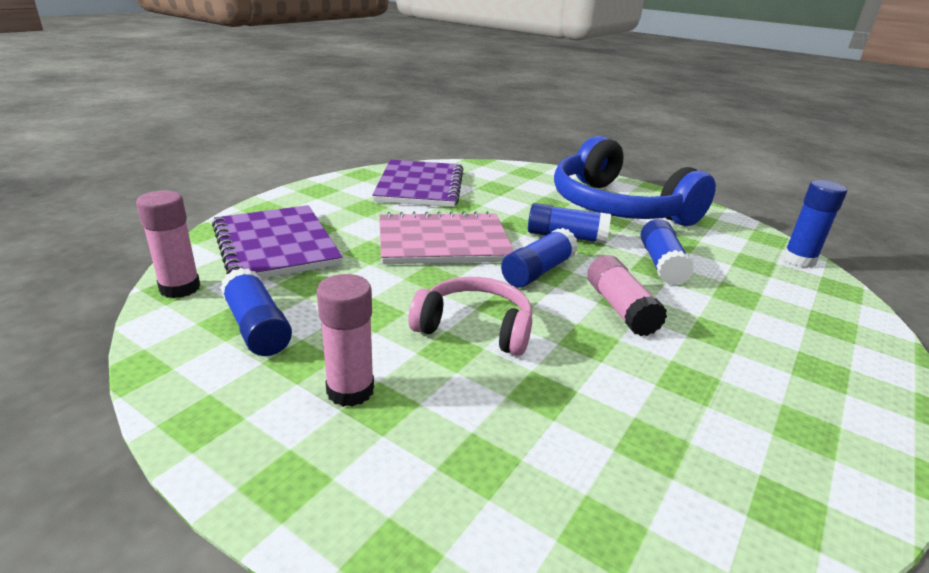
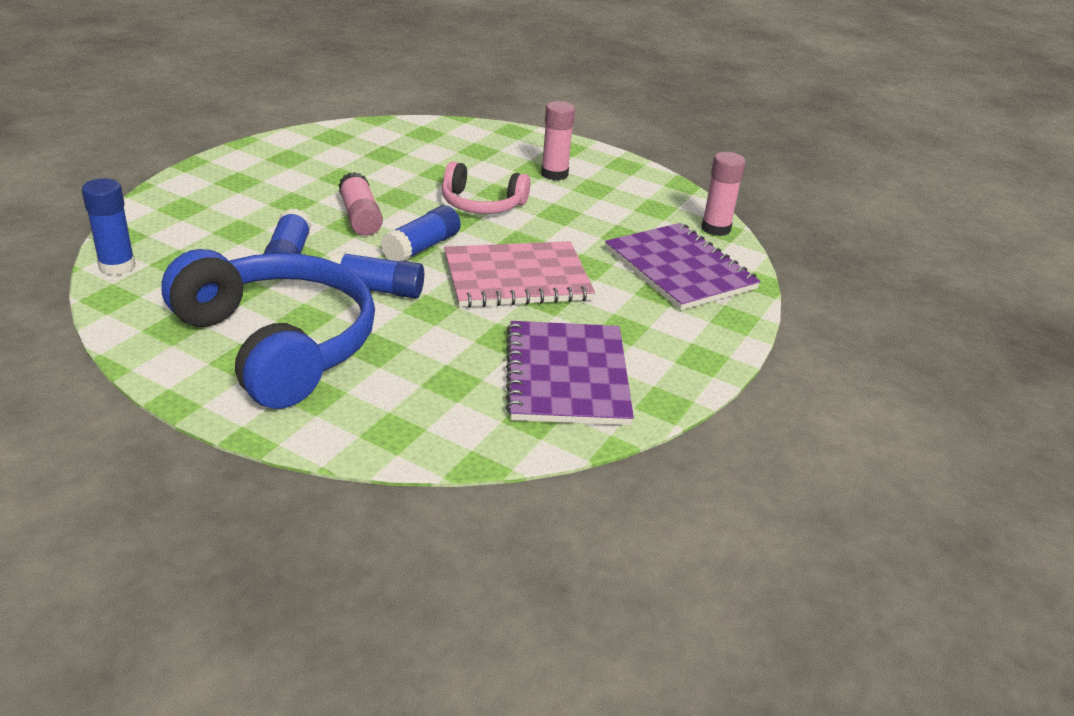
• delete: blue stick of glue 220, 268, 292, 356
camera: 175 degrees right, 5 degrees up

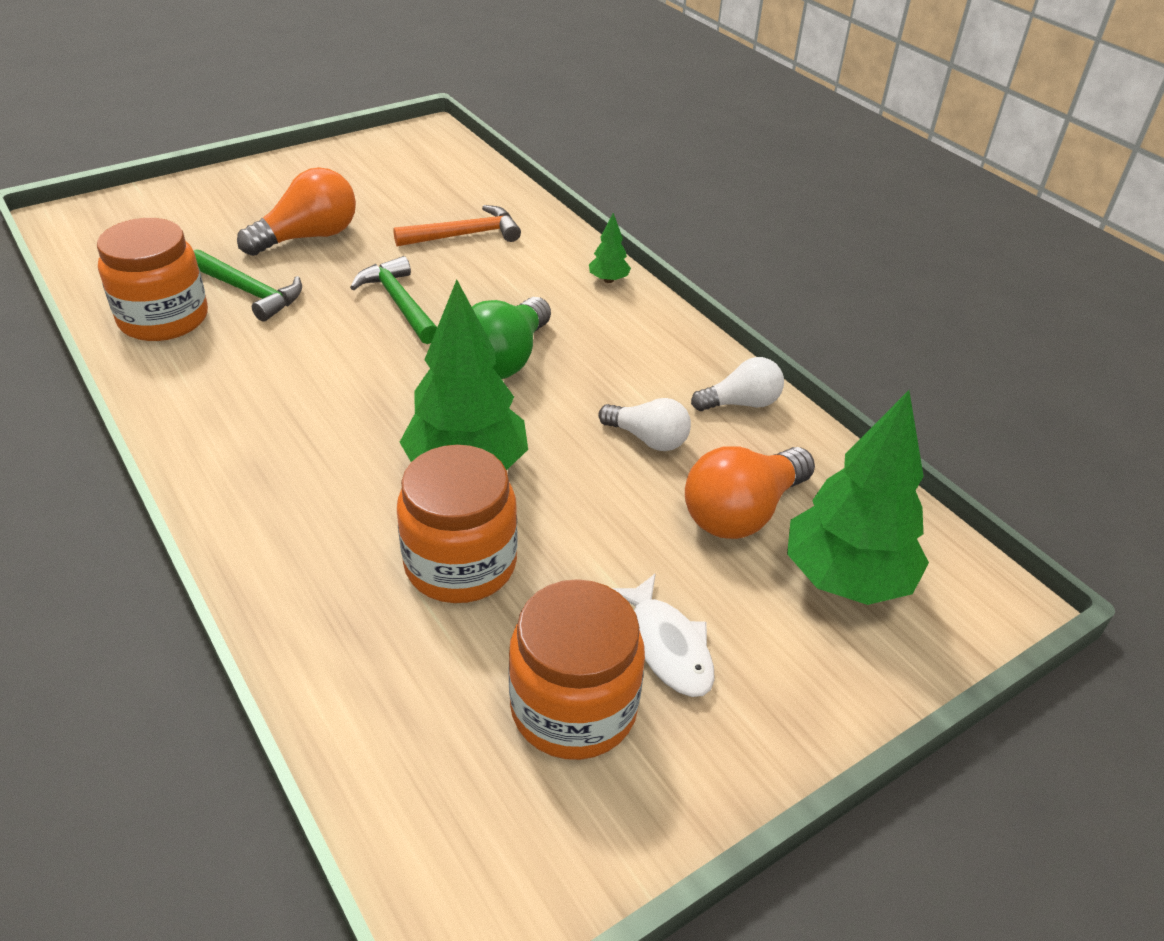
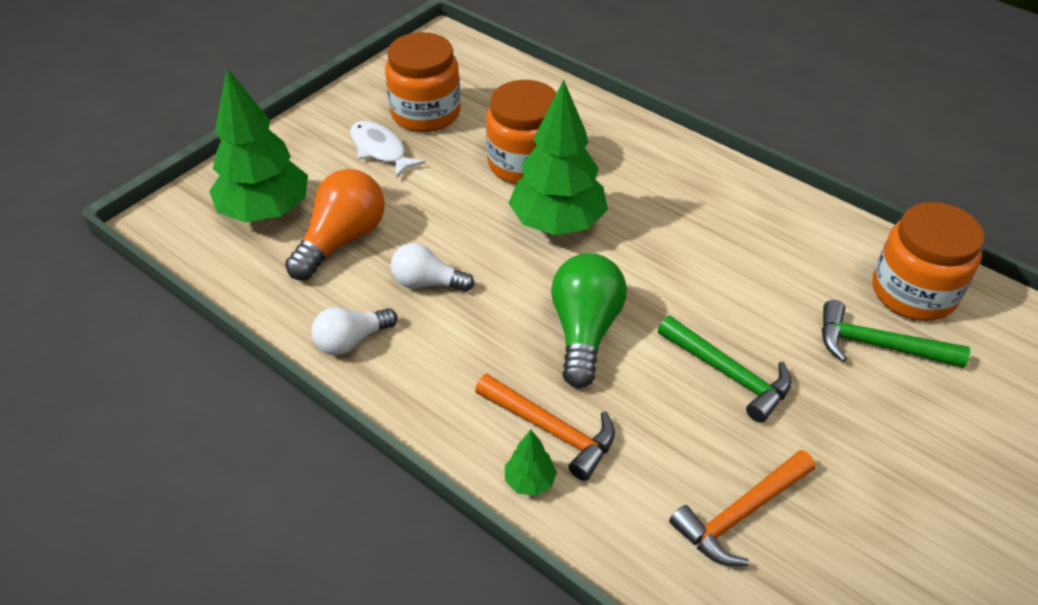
• delete: orange light bulb 237, 167, 356, 256
• insert: orange carpenter's hammer 475, 374, 615, 481
camera: 165 degrees right, 5 degrees up

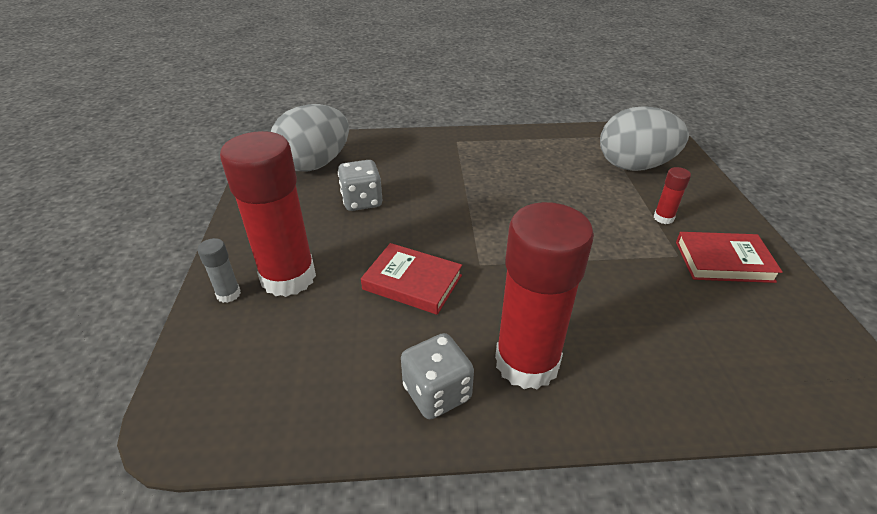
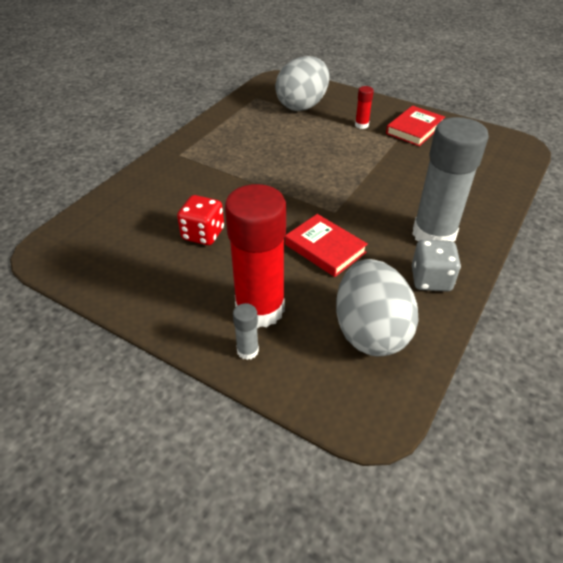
• move: gray egg shape 271, 104, 349, 172 to 336, 259, 419, 356
• recolor: gray game die 338, 160, 382, 211 to red game die 177, 195, 224, 245
• recolor: red stick of glue 495, 202, 594, 389 to gray stick of glue 412, 117, 489, 242
• rotate: red book 361, 243, 462, 315 = 285, 214, 368, 277 75 degrees clockwise
camera: 55 degrees left, 5 degrees up

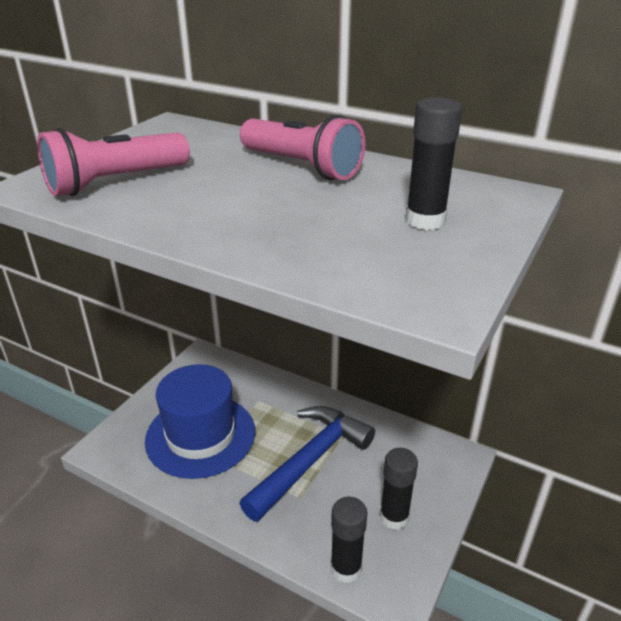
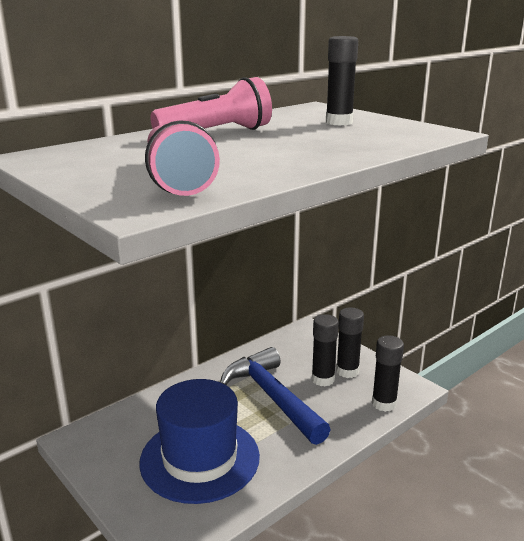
• insert: ebony stick of glue 312, 314, 339, 387
camera: 70 degrees left, 10 degrees down

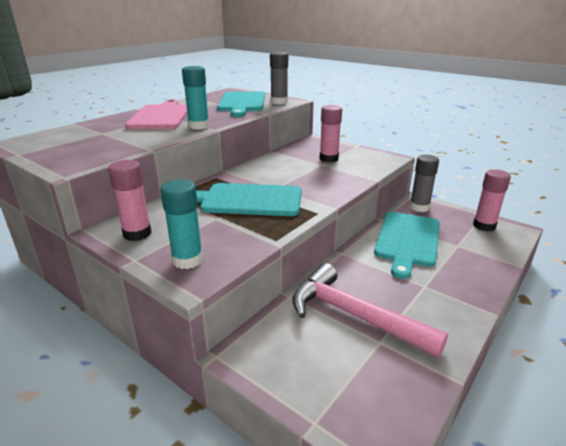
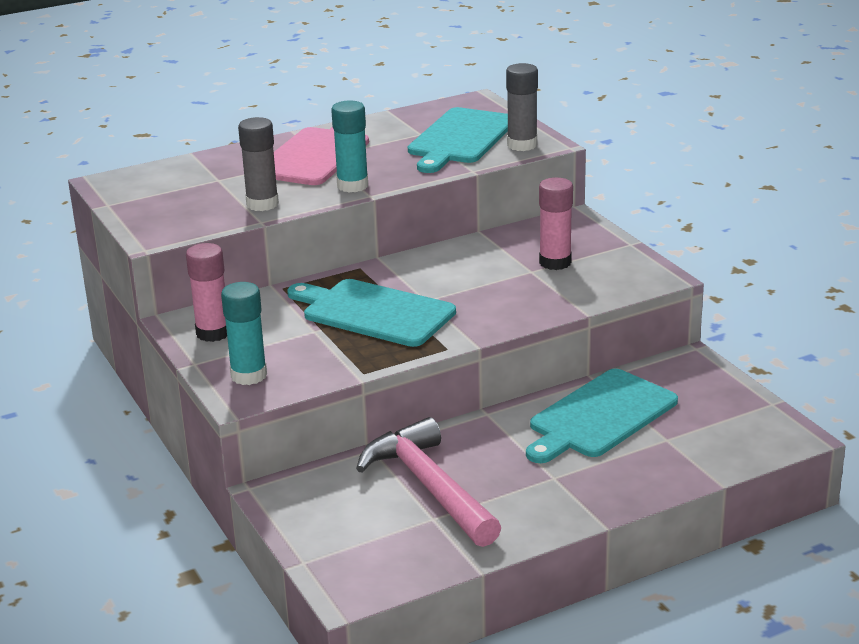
• move: gray stick of glue 410, 155, 439, 212 to 238, 117, 279, 211
• delete: rose-pink stick of glue 473, 169, 511, 232
camera: 25 degrees right, 0 degrees up

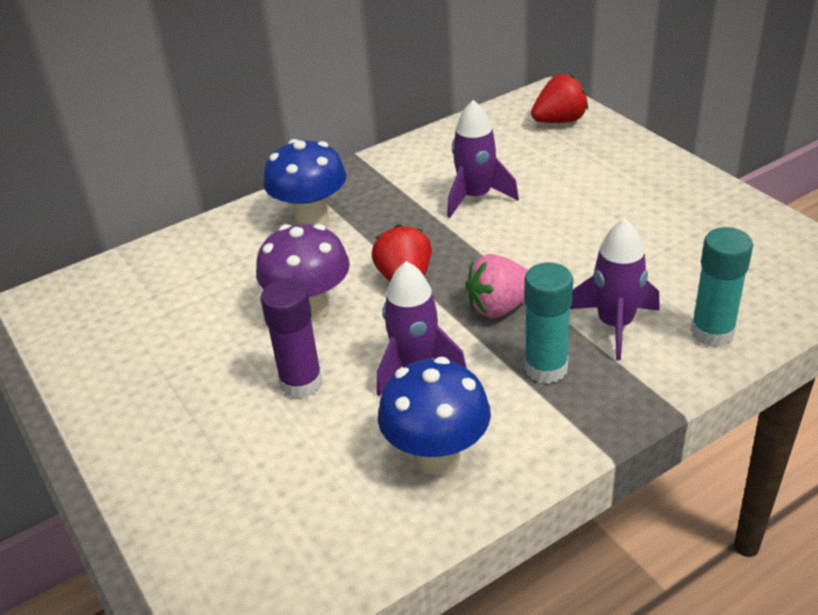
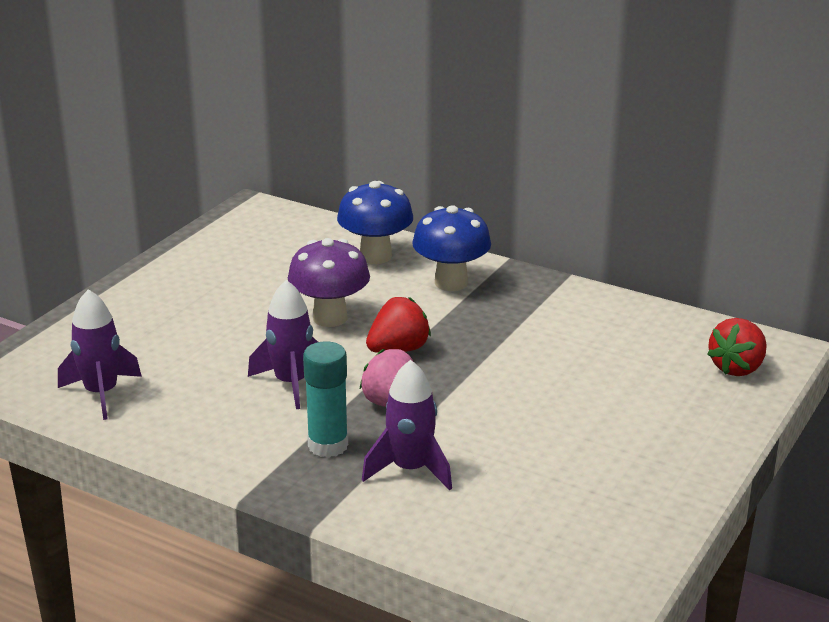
• rotate: red toy strawberry 531, 74, 588, 123 = 707, 318, 767, 376 90 degrees clockwise
• move: purple rocket 447, 100, 519, 218 to 58, 289, 142, 420
• delete: aqua stick of glue 691, 227, 753, 347
• delete: purple stick of glue 260, 279, 323, 399
• move: blue toadstool 378, 357, 491, 475 to 337, 181, 413, 264
camera: 60 degrees right, 10 degrees down

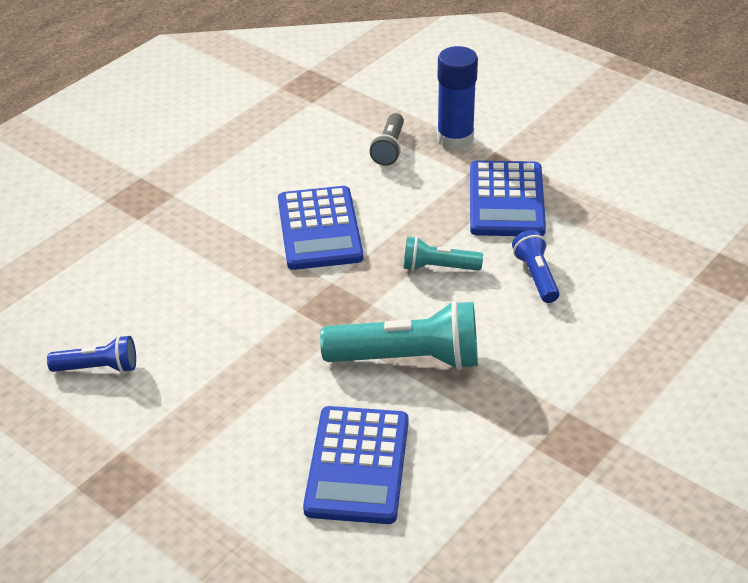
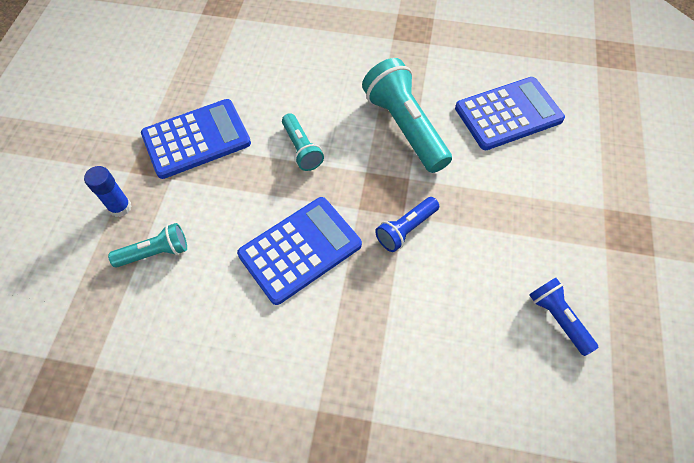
• resize: blue stick of glue 437, 46, 478, 150 = 84, 166, 132, 217 x0.60
• recolor: gray pocket torch 370, 113, 404, 165 to aqua pocket torch 108, 223, 187, 268
• move: blue pocket torch 512, 230, 559, 303 to 375, 197, 439, 252
camera: 120 degrees left, 20 degrees up

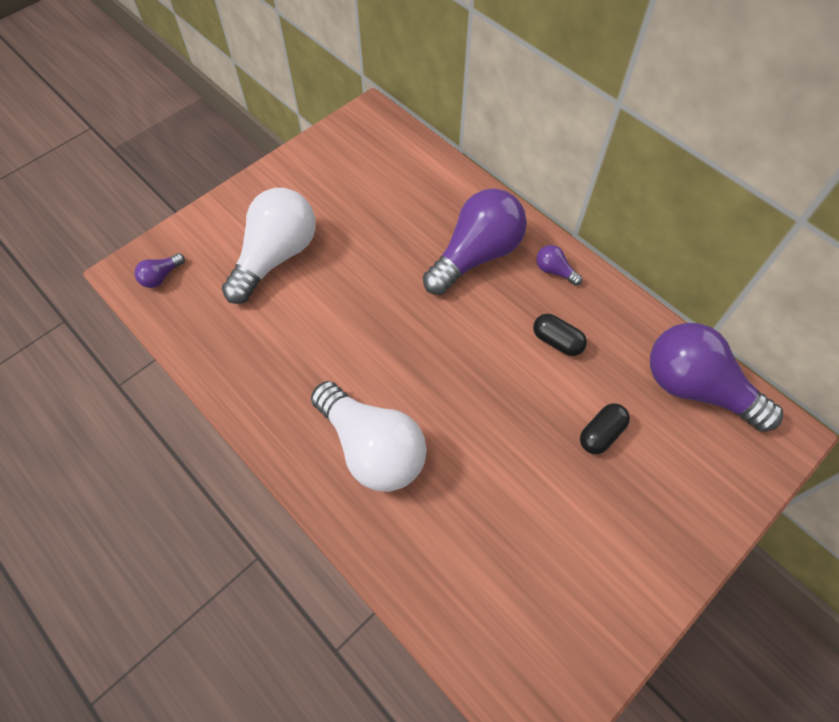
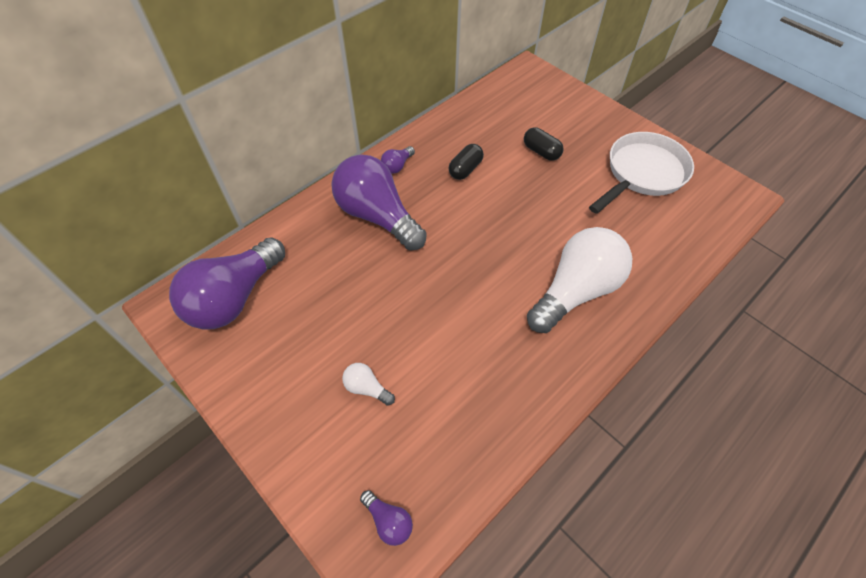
• resize: white light bulb 222, 188, 316, 304 = 342, 363, 395, 406 x0.41
• move: purple light bulb 650, 323, 783, 432 to 169, 237, 285, 330
• insert: white pan 589, 132, 694, 214
camera: 90 degrees left, 5 degrees down

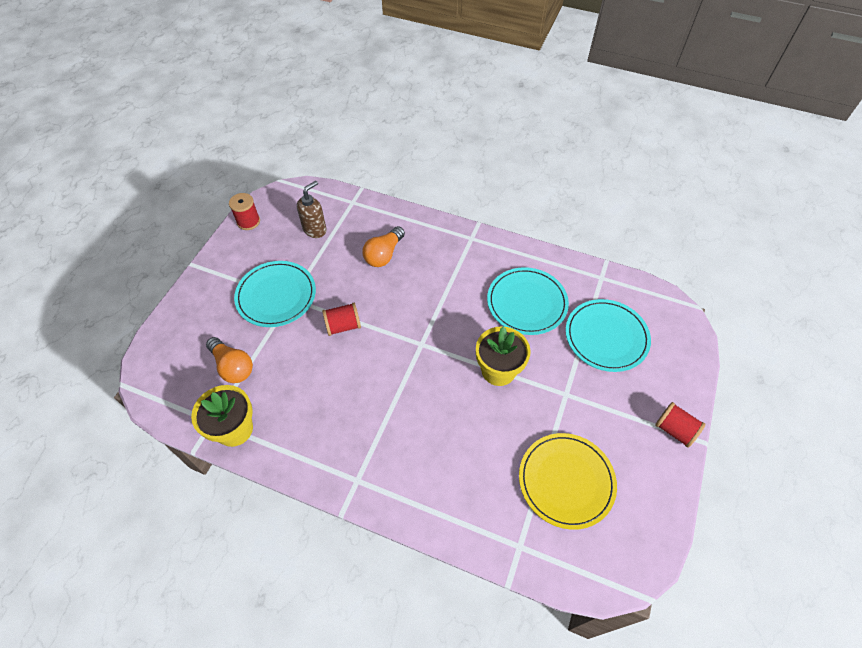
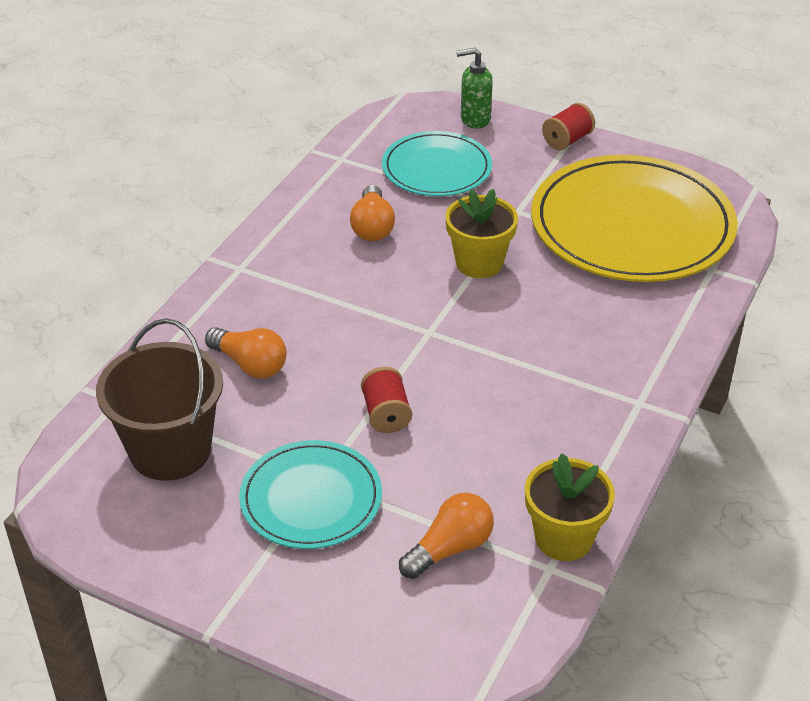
• replace: dark brown soap pump 297, 181, 327, 238 to dark brown pail 96, 319, 223, 481
• delete: red spool 229, 193, 260, 230
• replace: aqua plate 487, 267, 569, 335 to orange light bulb 350, 185, 395, 241
• resize: bright yellow plate 519, 433, 617, 530 = 531, 155, 738, 282 x1.76
• insert: leaf-green soap pump 456, 48, 493, 129
camera: 85 degrees left, 15 degrees down

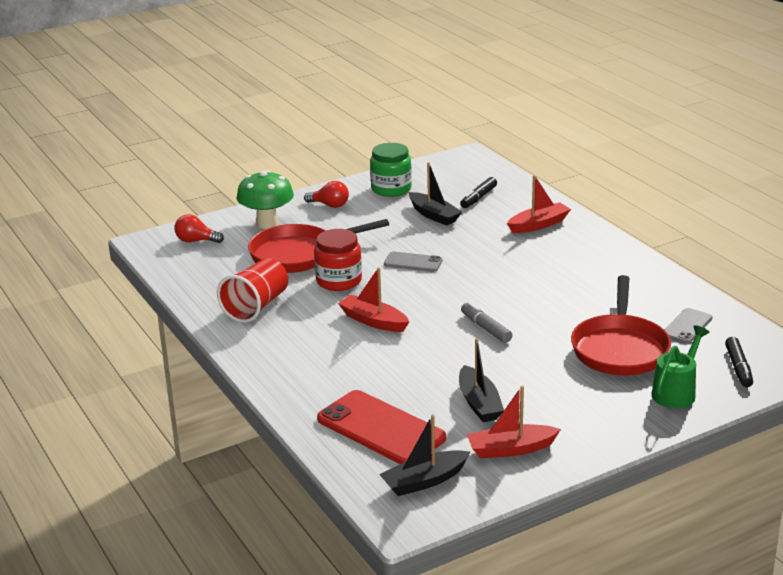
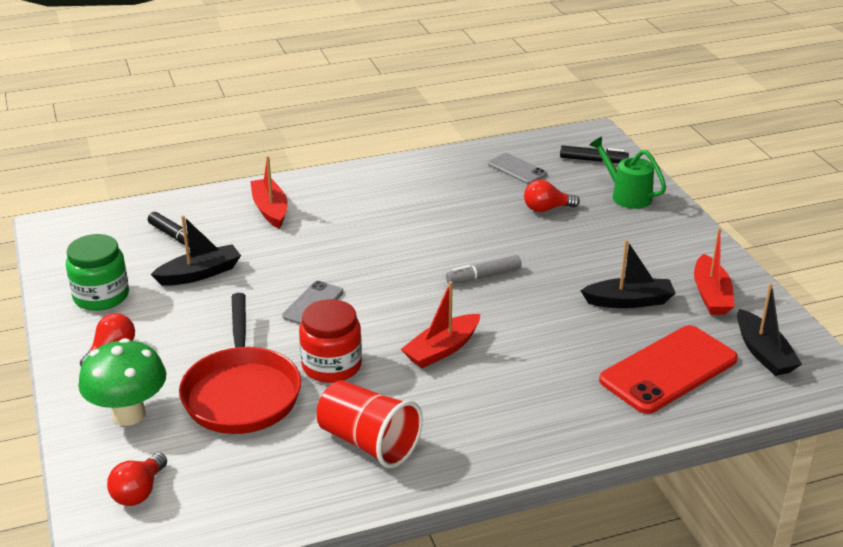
• replace: red pan 571, 275, 671, 376 to red light bulb 524, 180, 580, 212
camera: 80 degrees left, 5 degrees up

